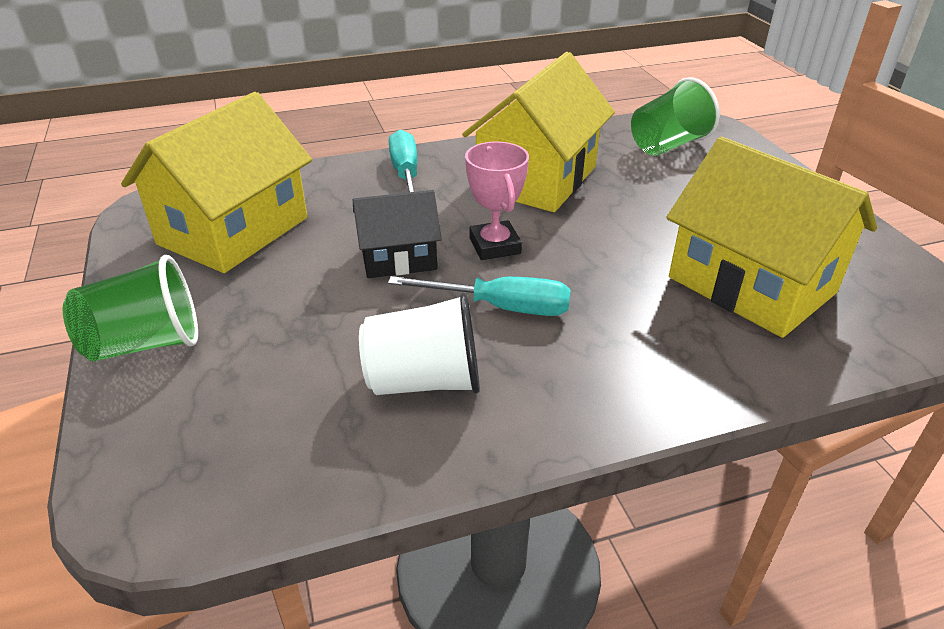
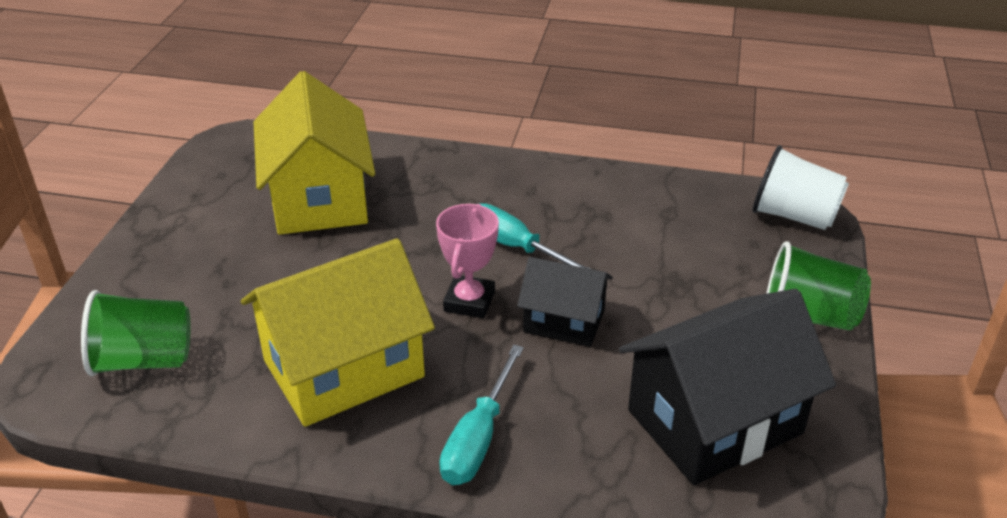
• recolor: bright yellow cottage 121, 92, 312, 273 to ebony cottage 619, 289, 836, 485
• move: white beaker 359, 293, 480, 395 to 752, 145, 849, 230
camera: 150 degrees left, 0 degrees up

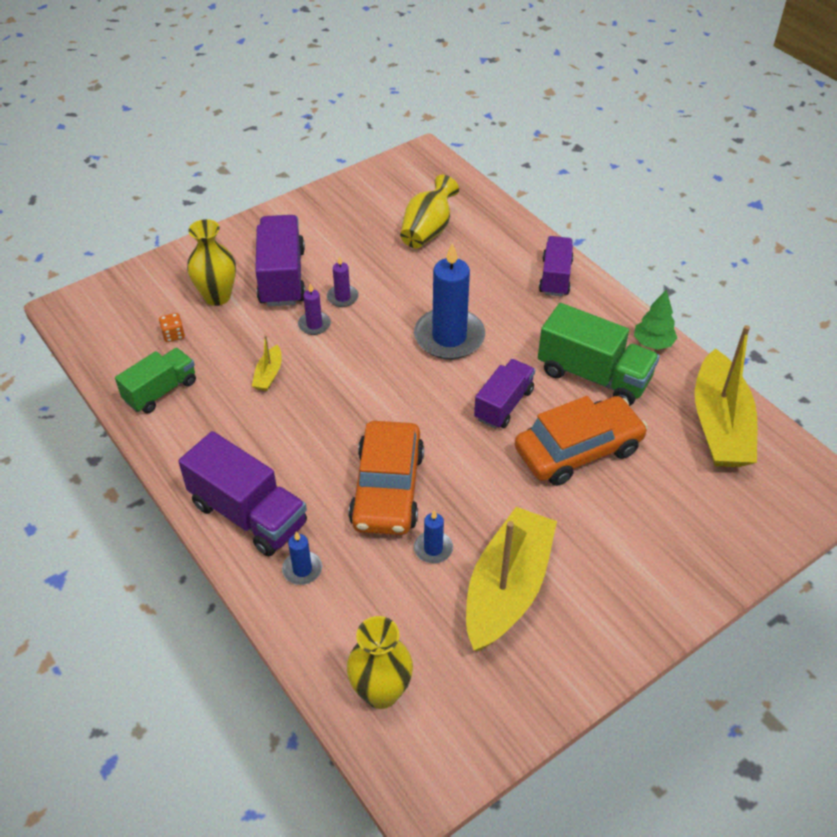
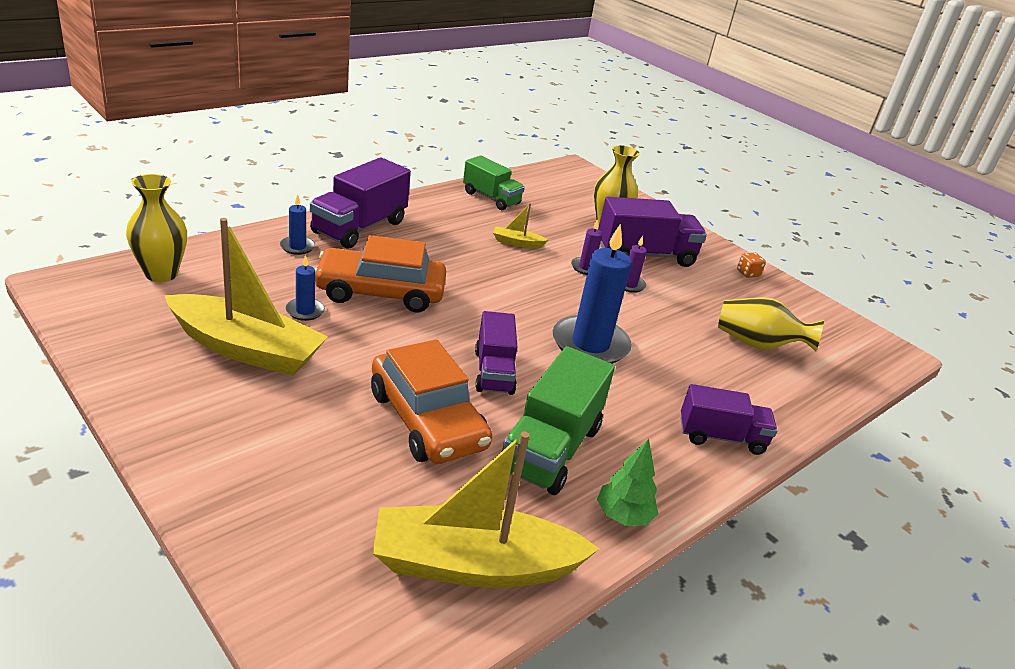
• move: orange game die 159, 313, 185, 342 to 737, 252, 766, 278
• rotate: purple truck 474, 359, 535, 429 = 475, 311, 517, 395 60 degrees clockwise
camera: 80 degrees right, 15 degrees down

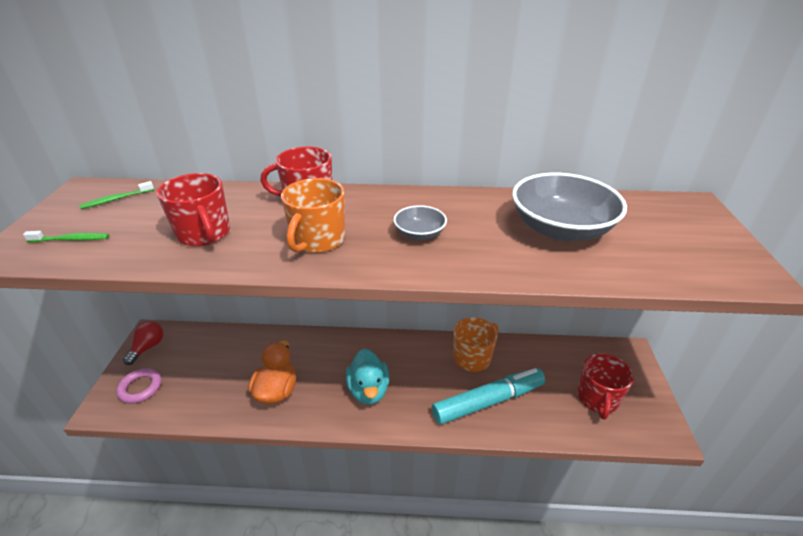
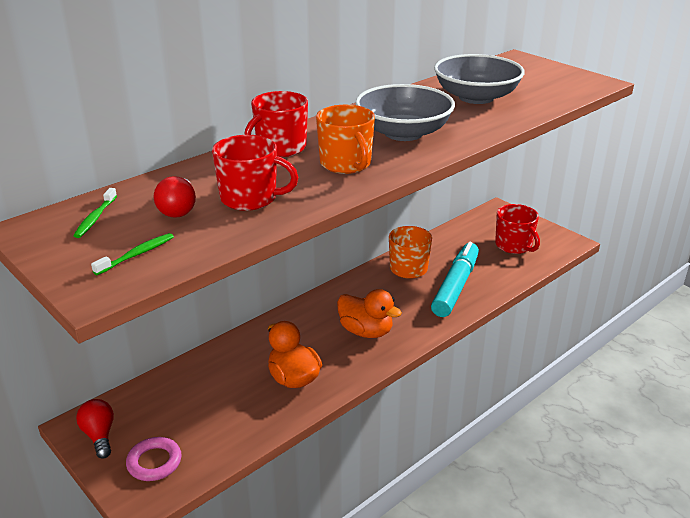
• resize: gray serving bowl 393, 205, 447, 240 = 355, 84, 455, 141 x2.05
• recolor: aqua toy duck 346, 349, 390, 404 to orange toy duck 337, 289, 402, 338
• insert: red light bulb 154, 176, 196, 218
camera: 45 degrees left, 5 degrees down

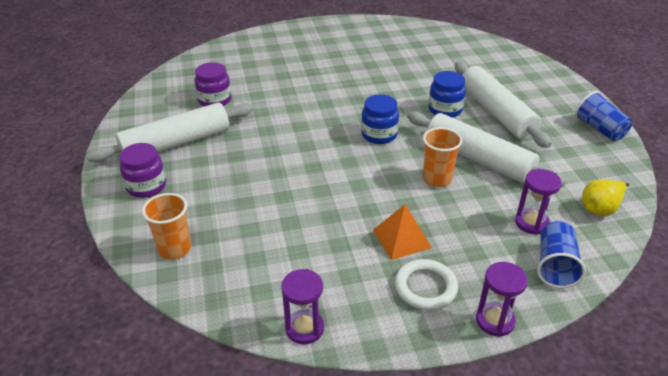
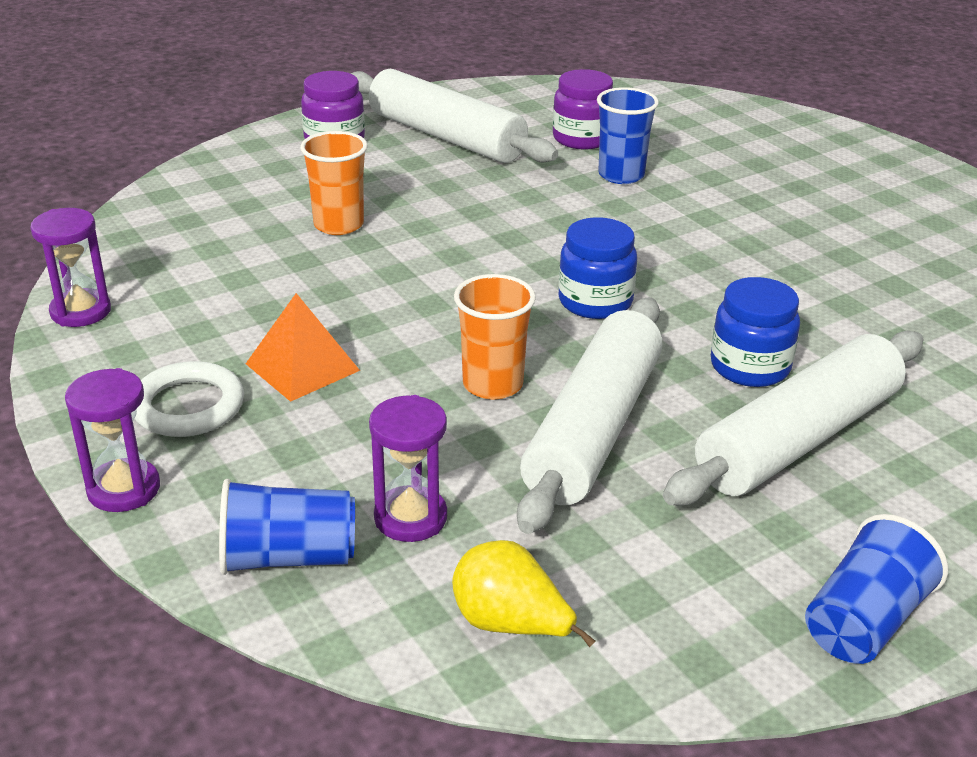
• move: orange beaker 142, 193, 191, 260 to 300, 131, 368, 235
• insert: blue beaker 597, 87, 659, 184
camera: 70 degrees right, 5 degrees down

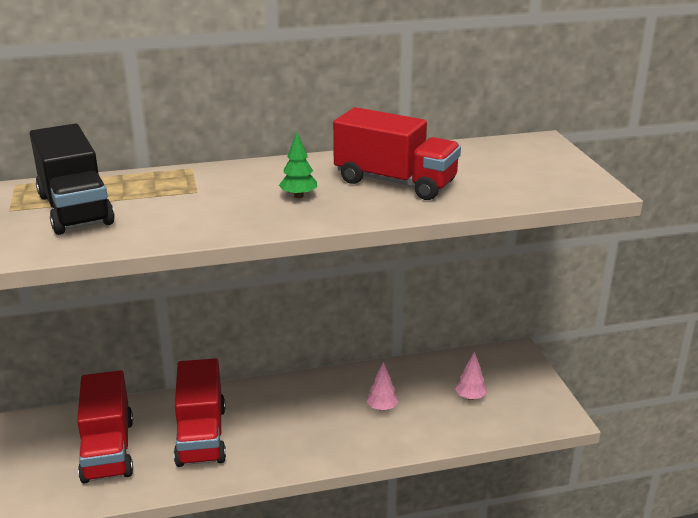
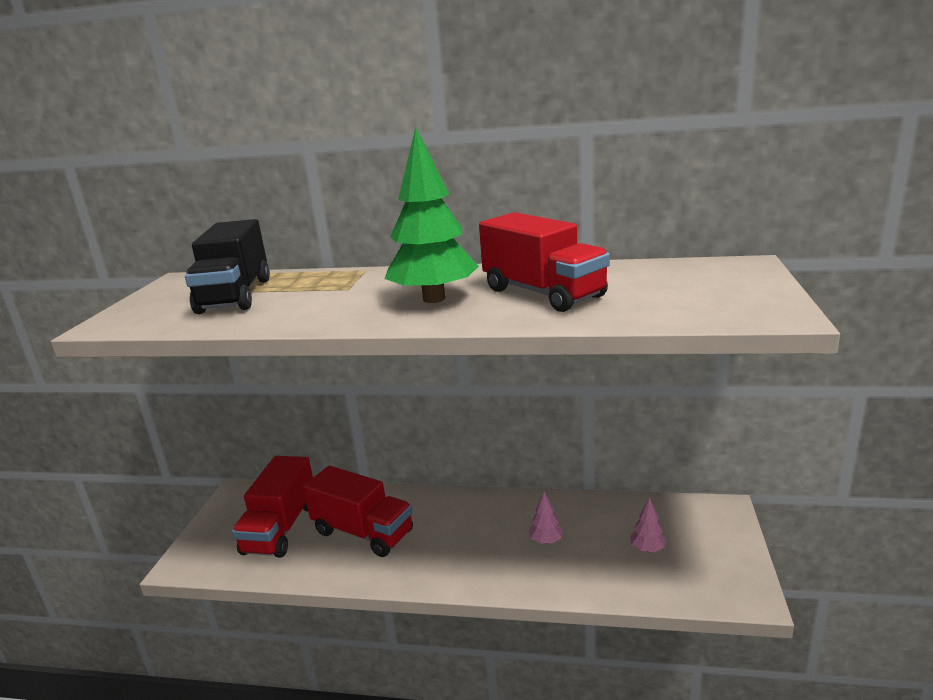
• resize: leaf-green toy tree 279, 132, 317, 198 = 385, 127, 479, 303 x2.29
• rotate: red truck 174, 358, 226, 467 = 303, 466, 413, 557 75 degrees counterclockwise
camera: 25 degrees right, 5 degrees down

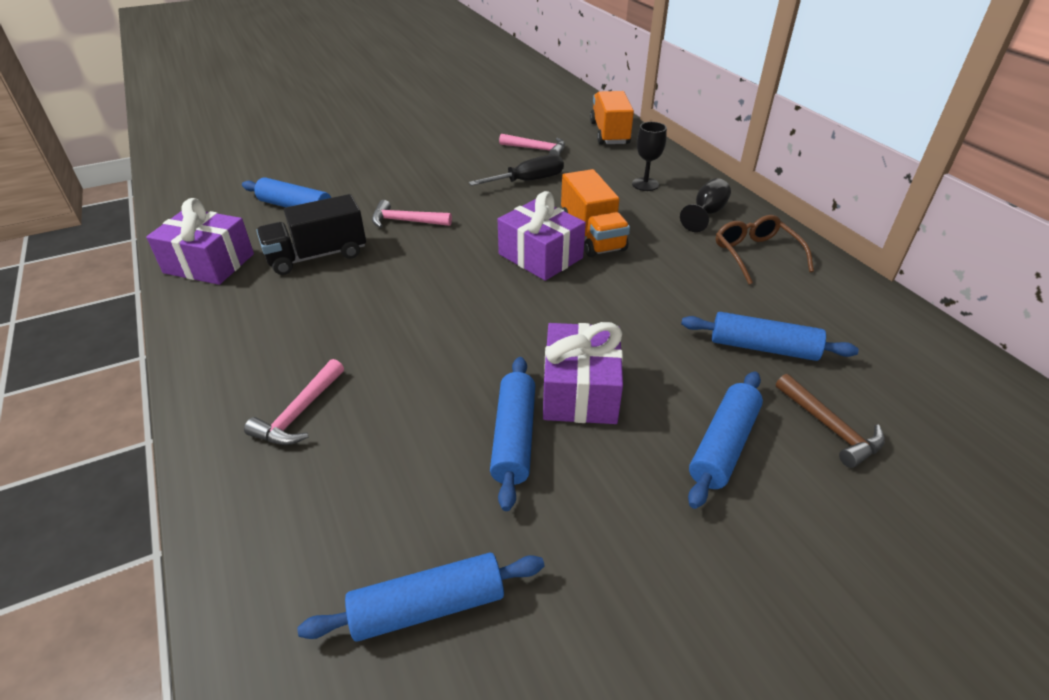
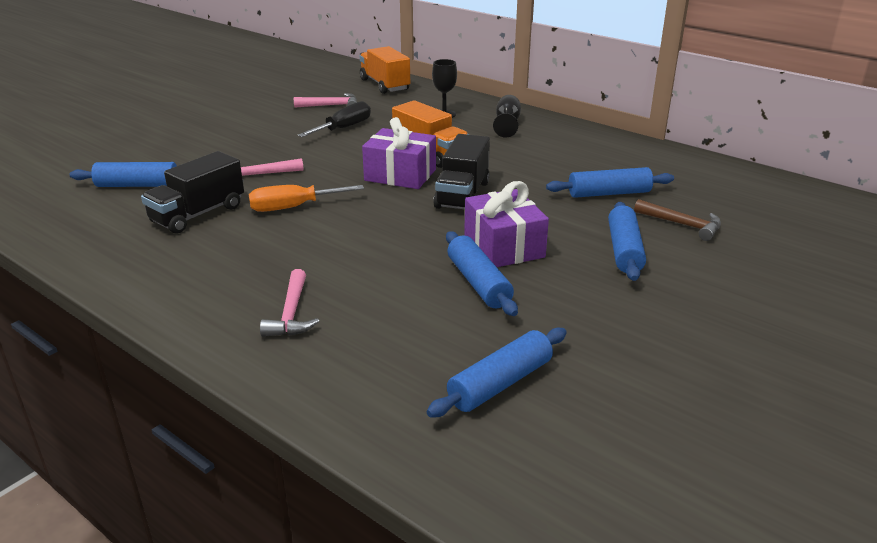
• delete: purple present 146, 198, 254, 285
• delete: dark brown spectacles 716, 215, 814, 284
• insert: ebony truck 433, 134, 490, 209
• insert: orange screwdriver 249, 185, 364, 212
camera: 25 degrees left, 10 degrees down

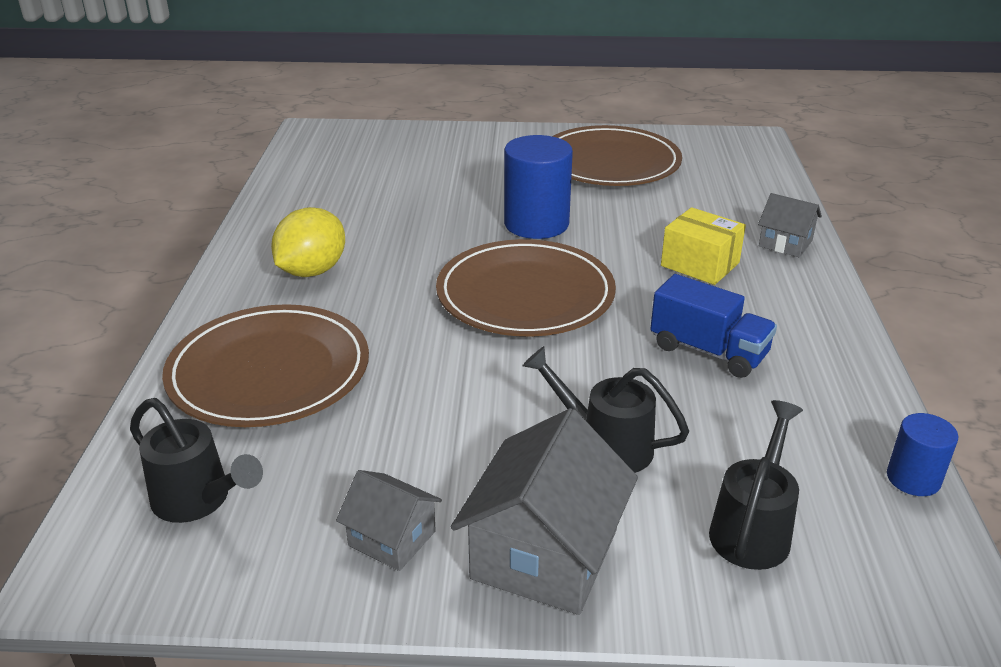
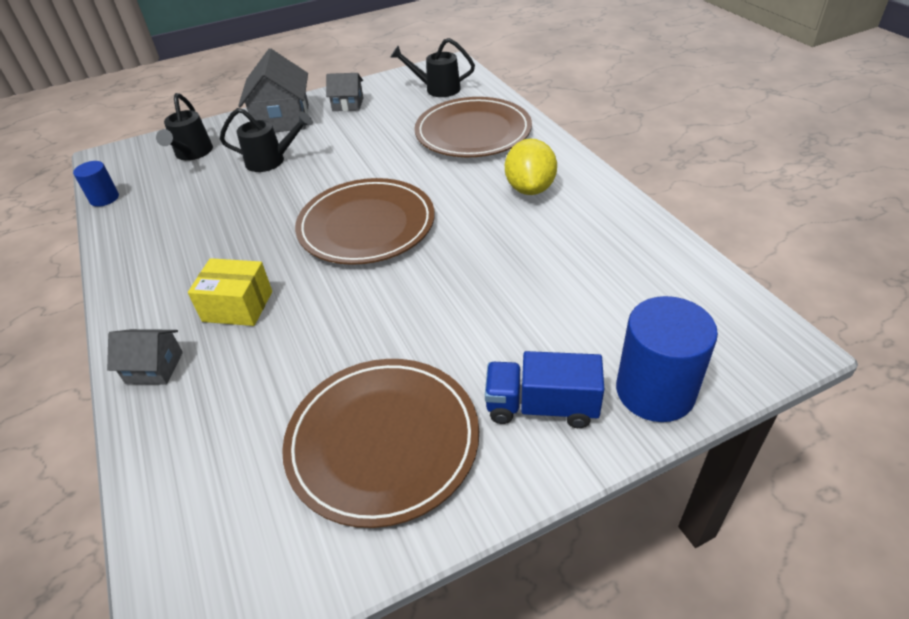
• move: blue solid cylinder 504, 135, 573, 239 to 616, 296, 718, 422
• move: blue truck 650, 274, 777, 378 to 485, 351, 604, 428
camera: 155 degrees right, 10 degrees up

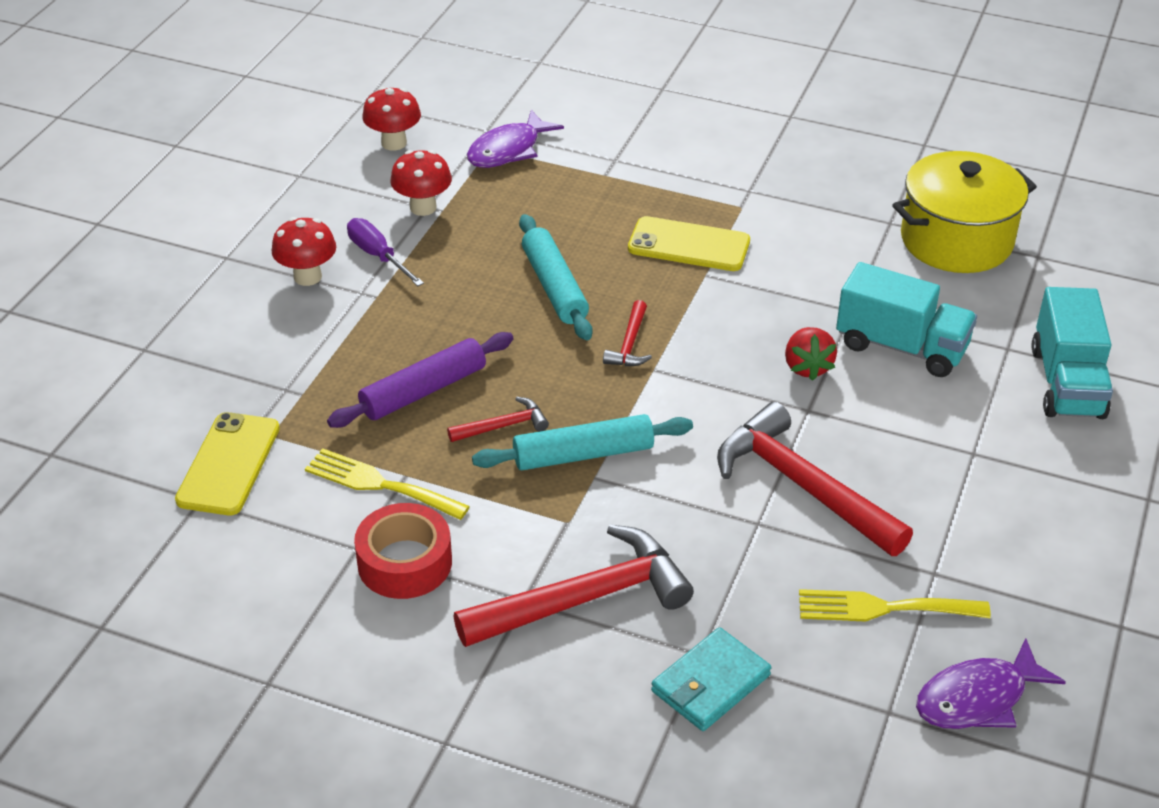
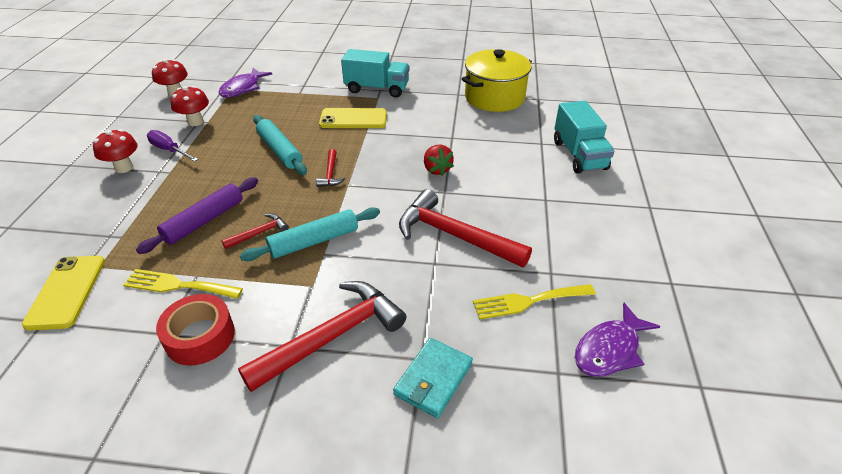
• move: aqua truck 836, 262, 977, 377 to 341, 49, 409, 98
camera: 15 degrees left, 0 degrees up

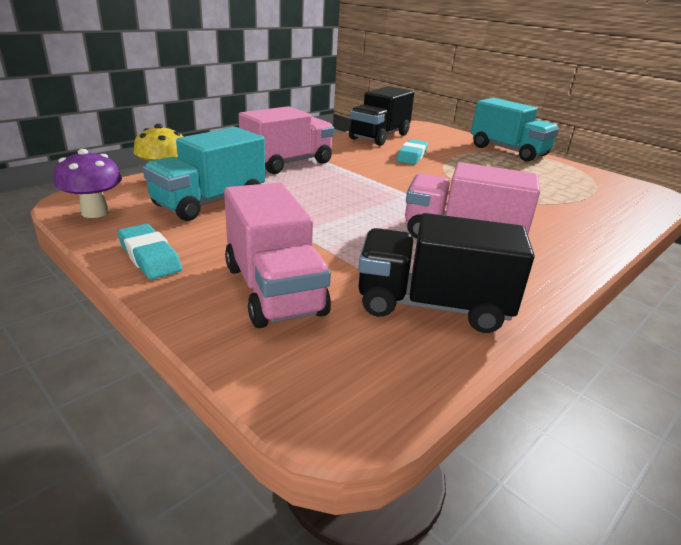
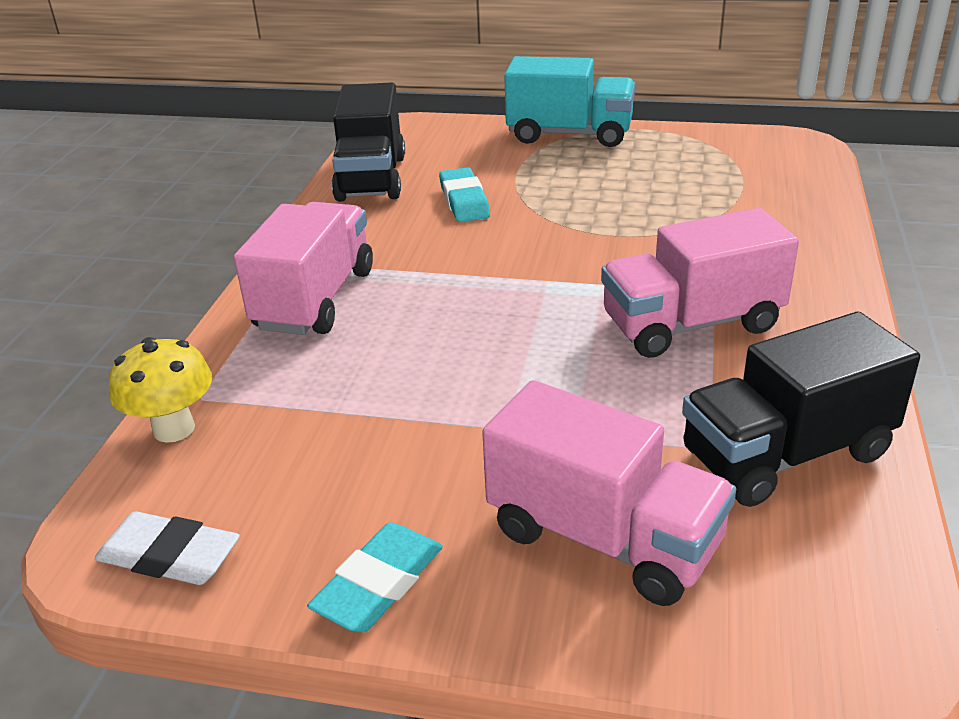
• delete: aqua truck 143, 127, 265, 221
• replace: purple toadstool 54, 149, 122, 218 to white gum eraser 95, 511, 240, 585
• rotate: aqua gum eraser 117, 224, 182, 279 = 307, 522, 443, 632 75 degrees counterclockwise
camera: 30 degrees left, 5 degrees up

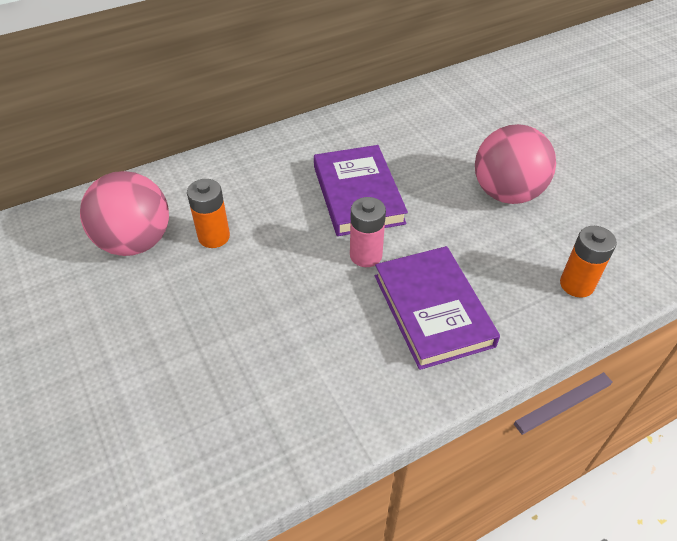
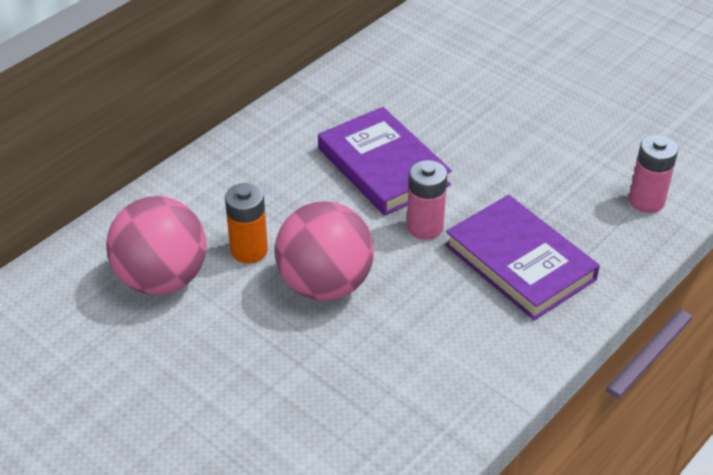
• move: rose-pink sphere 475, 124, 556, 204 to 275, 201, 374, 301
• recolor: orange battery 560, 226, 617, 298 to rose-pink battery 629, 135, 678, 213
camera: 20 degrees left, 5 degrees down

